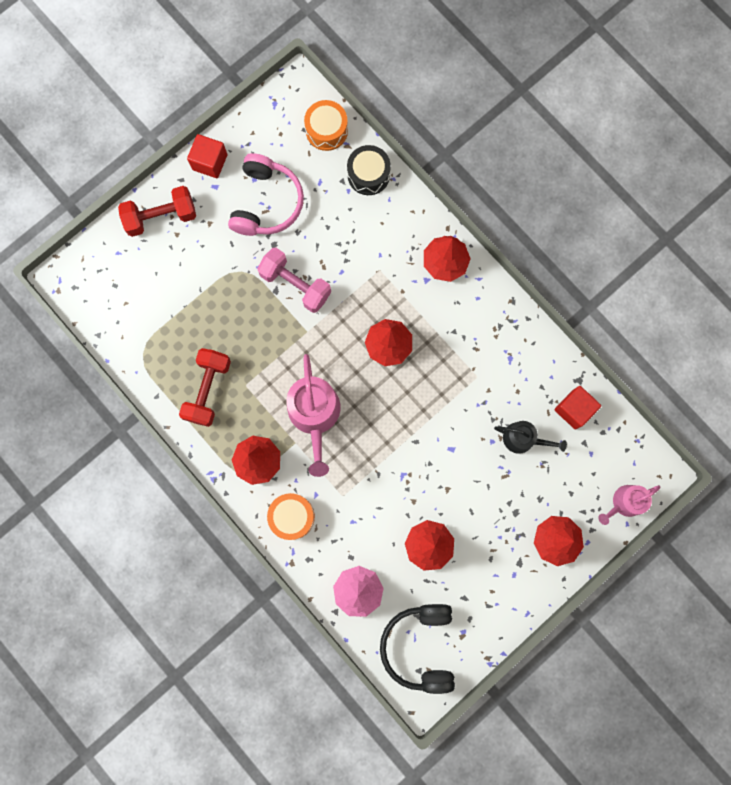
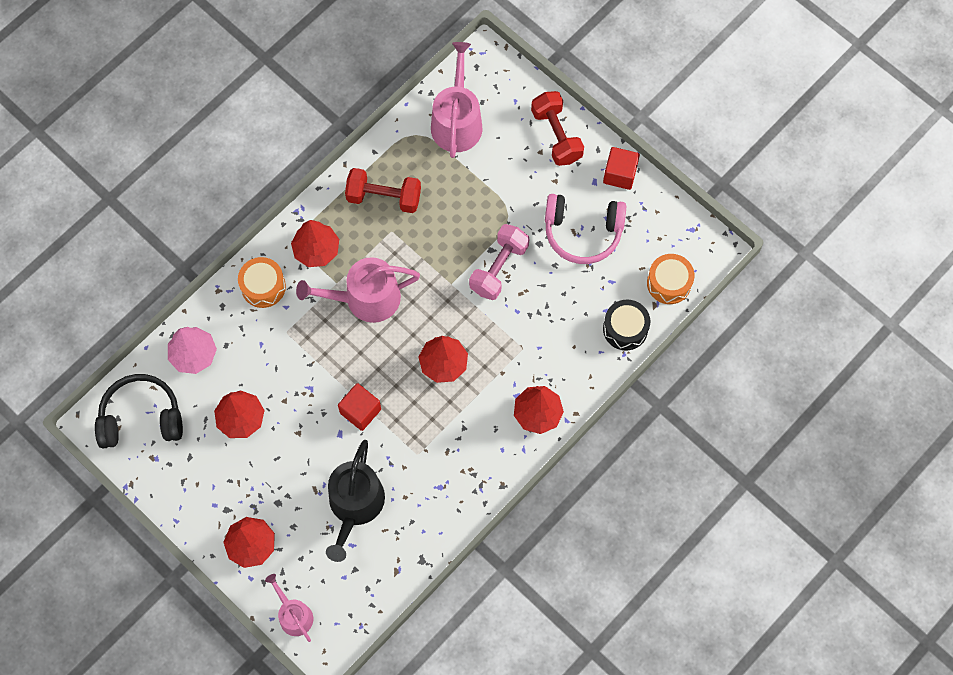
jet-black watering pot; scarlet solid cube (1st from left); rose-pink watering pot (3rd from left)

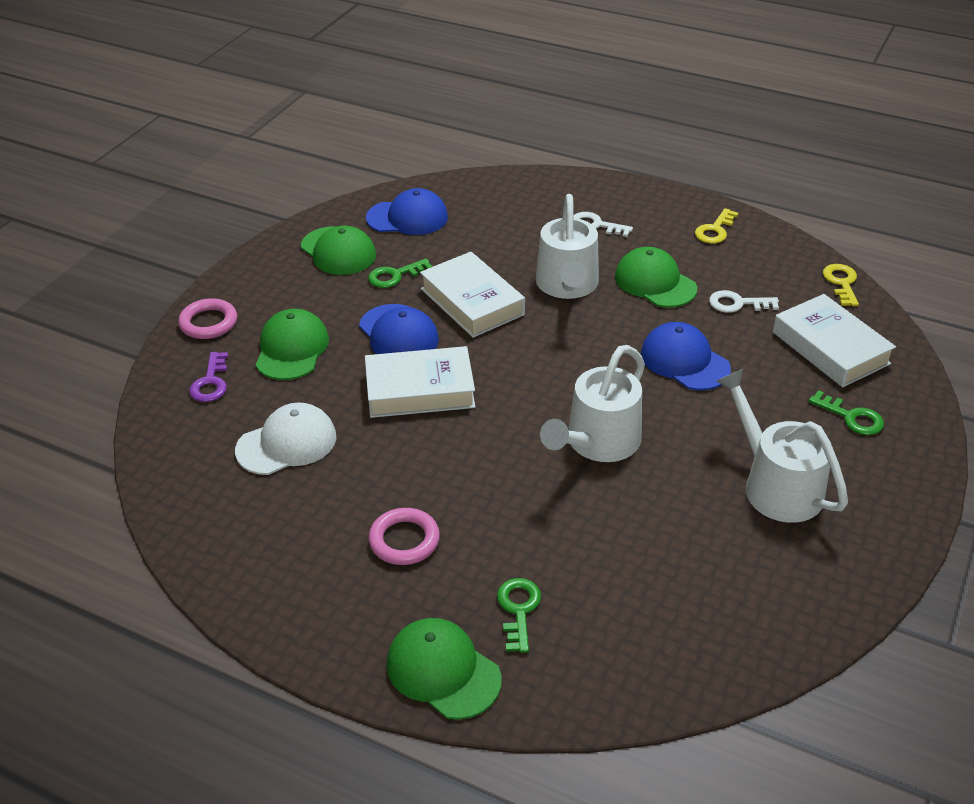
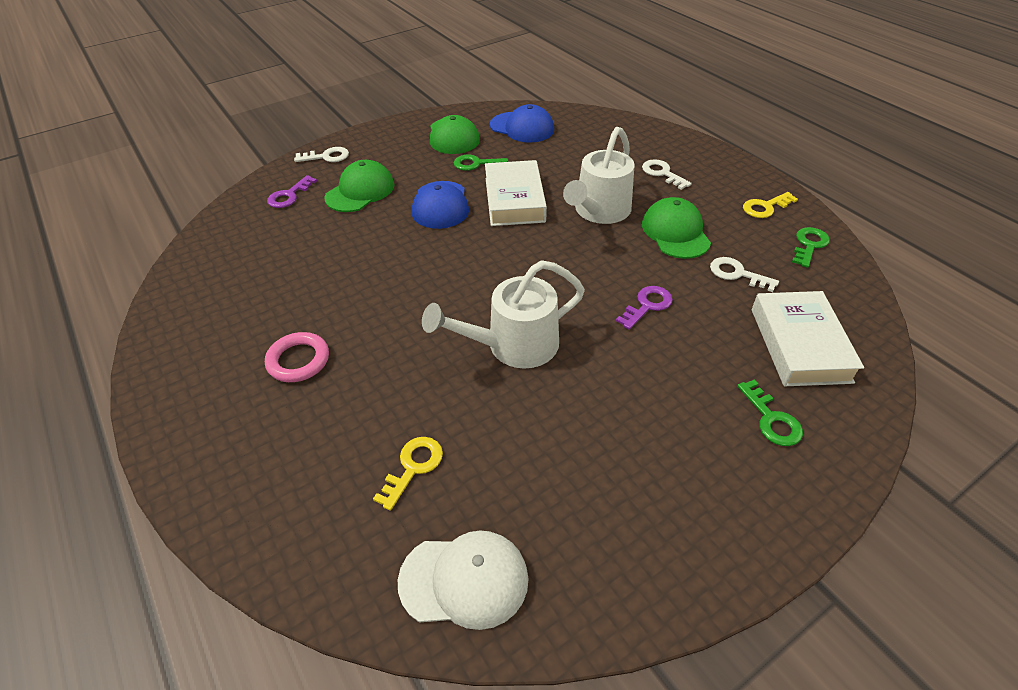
pure white door key (1st from left); pure white cap; pure white hardback (1st from left in the first image); emerald cap (3rd from left in the first image); emerald door key (3rd from left); violet door key (2nd from left); pure white watering pot (3rd from left in the first image); bright yellow door key (1st from left)

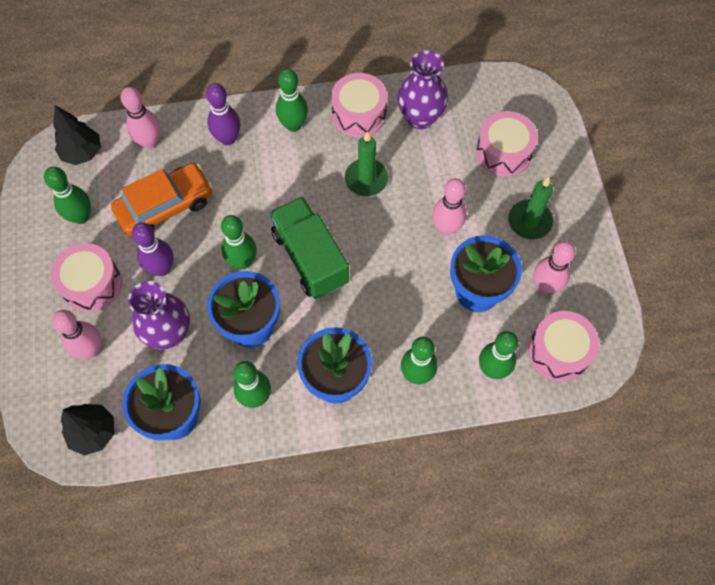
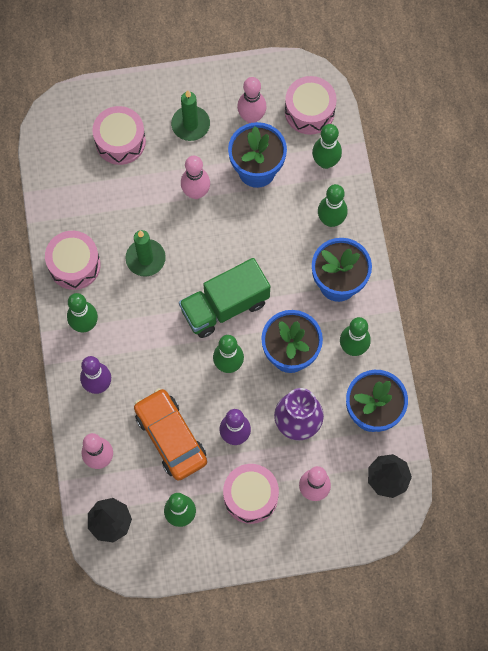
violet vase (2nd from left in the first image)

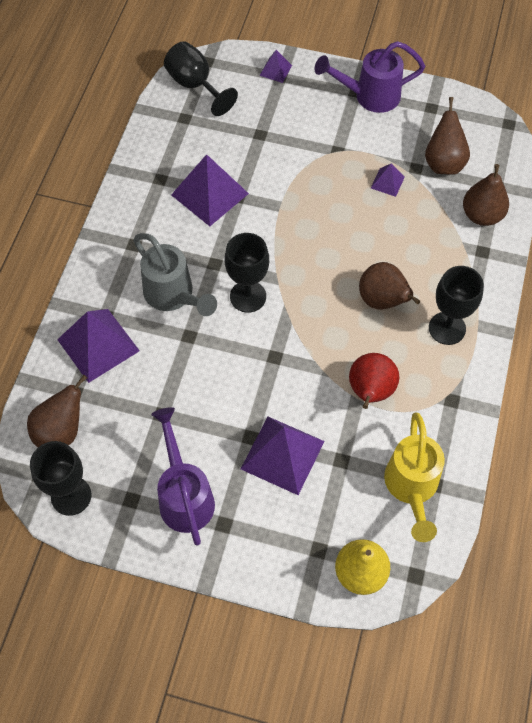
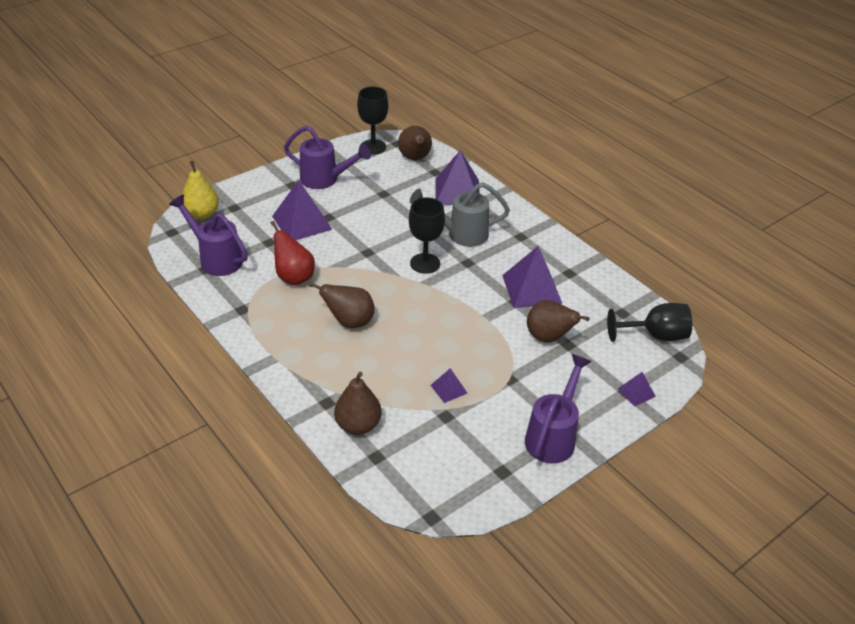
violet watering pot (1st from left); russet pear (4th from left); jet-black wine glass (4th from left in the first image)

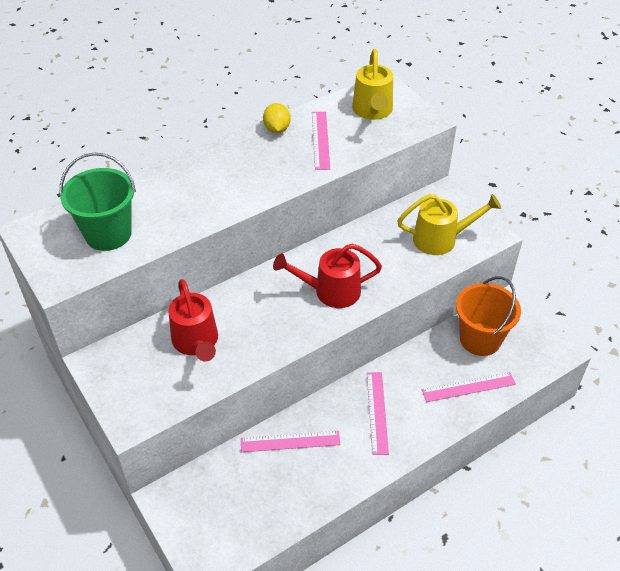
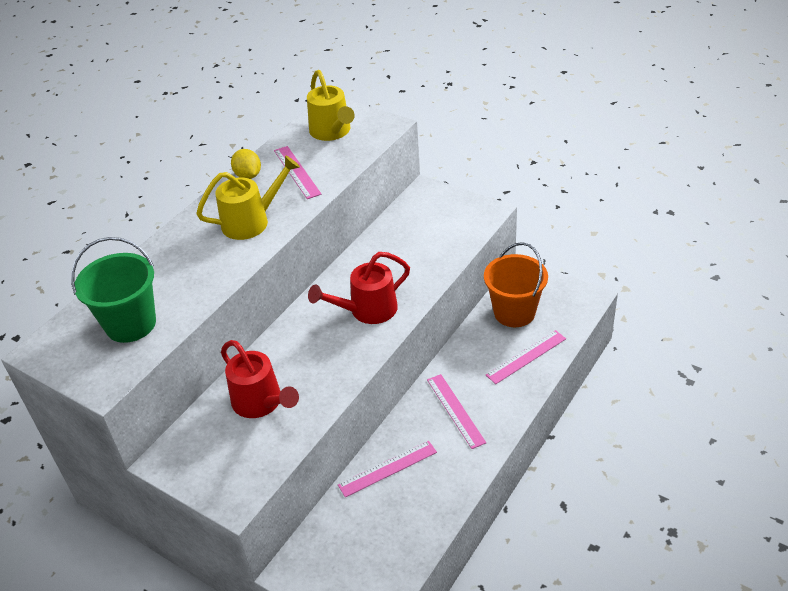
bright yellow watering pot (1st from left)

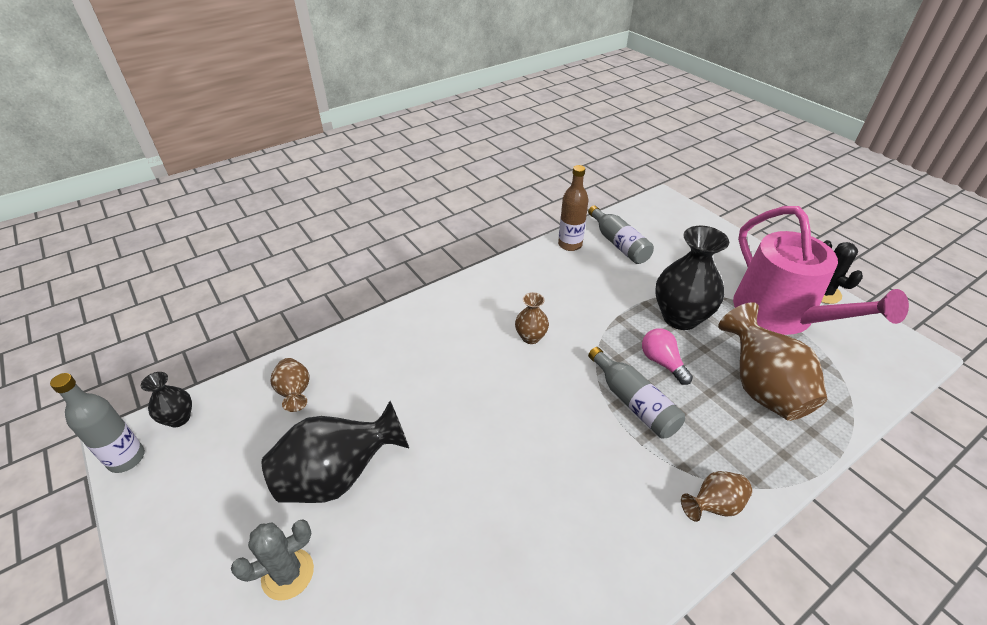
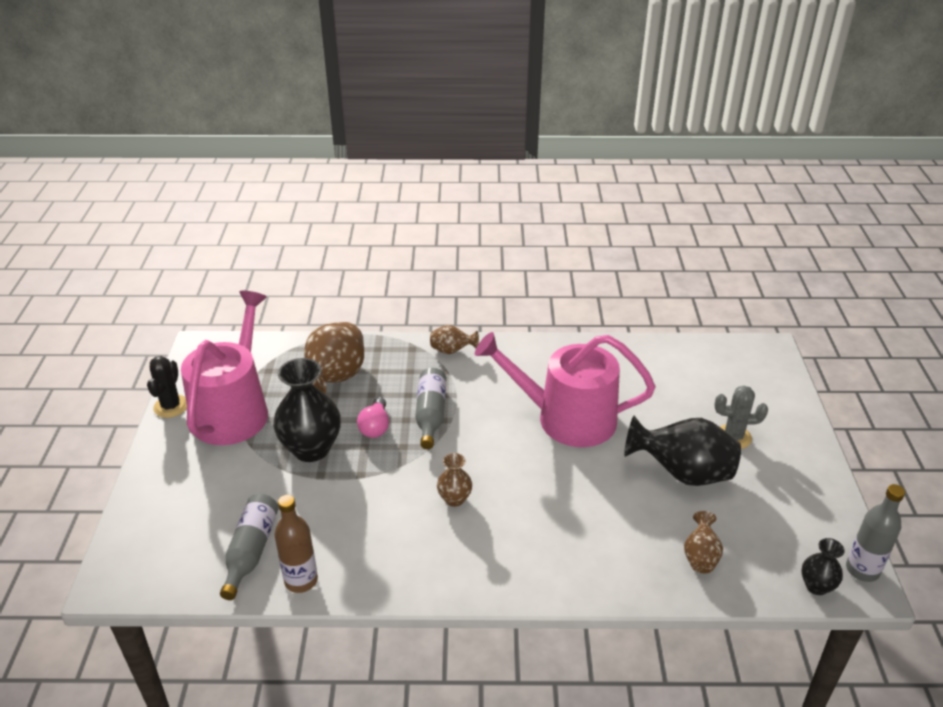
rose-pink watering pot (2nd from left)

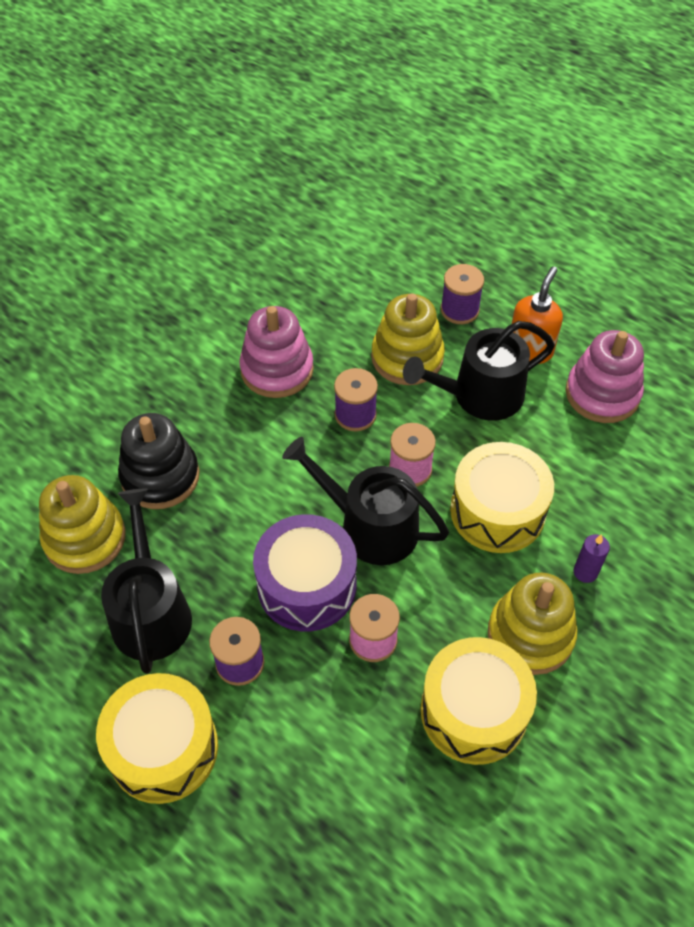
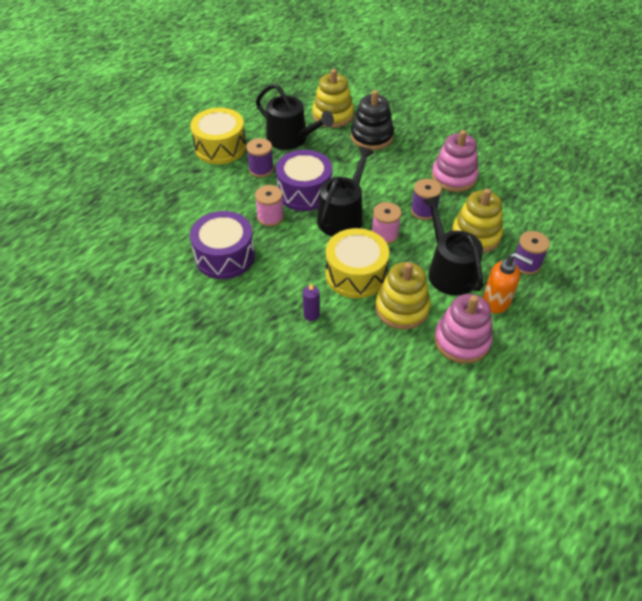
jet-black watering pot (1st from left); violet toy drum (1st from left); bright yellow stacking toy (2nd from left)

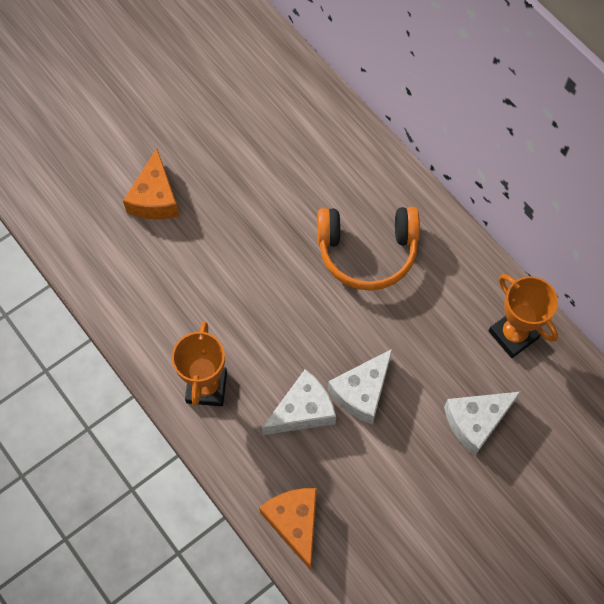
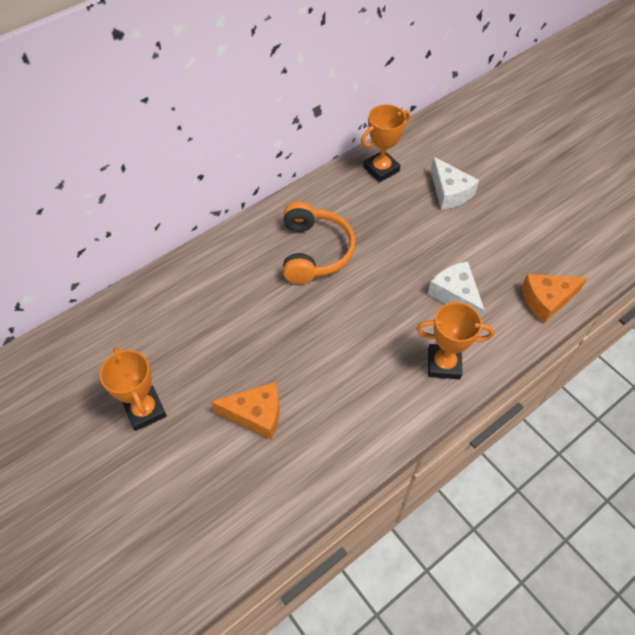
pure white piece of cheese (2nd from left in the first image); orange trophy (1st from left)

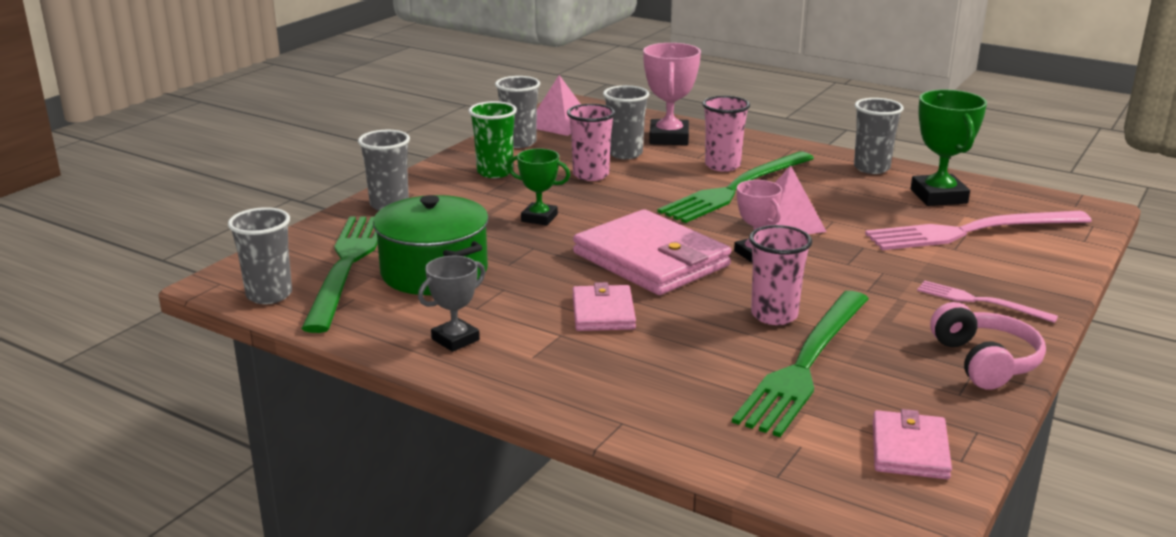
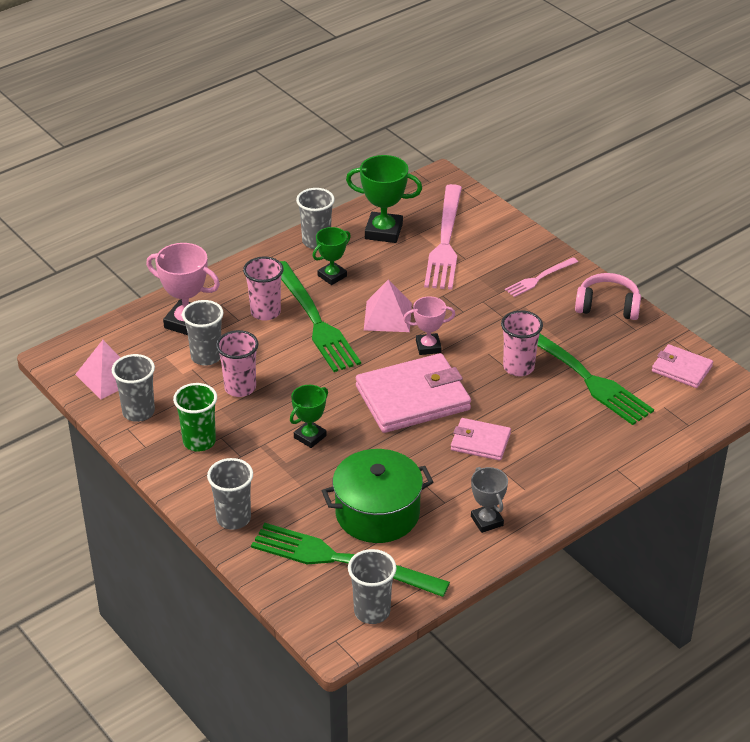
emerald trophy (2nd from left)

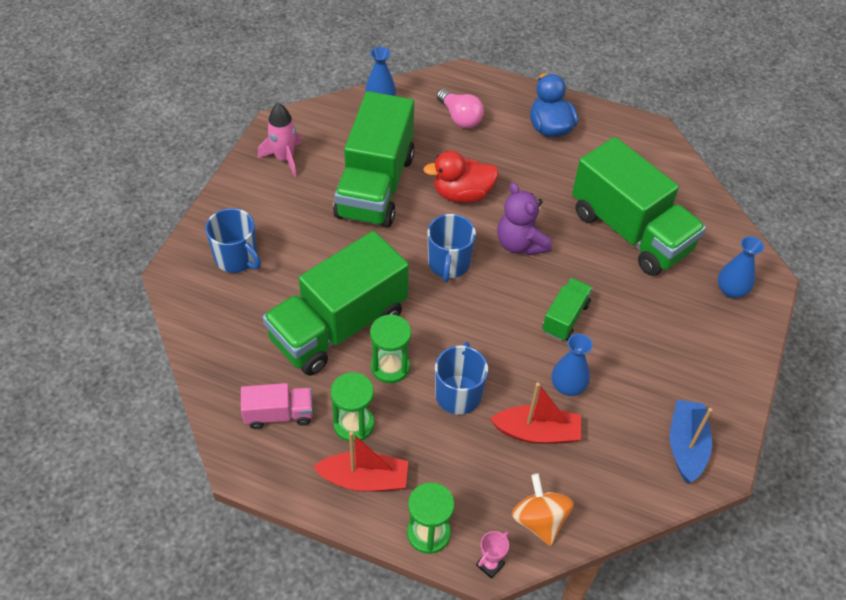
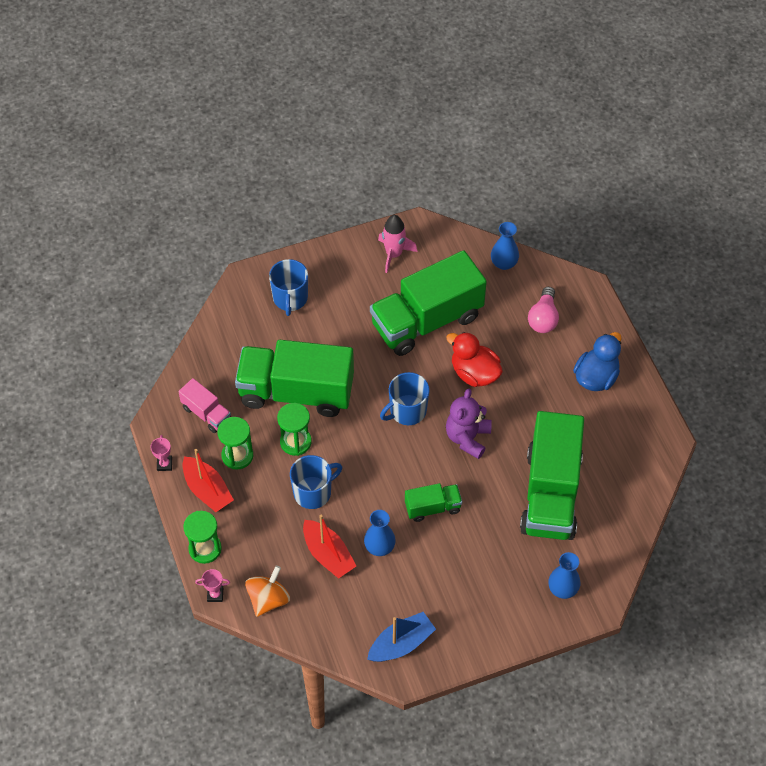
rose-pink trophy (1st from left)

